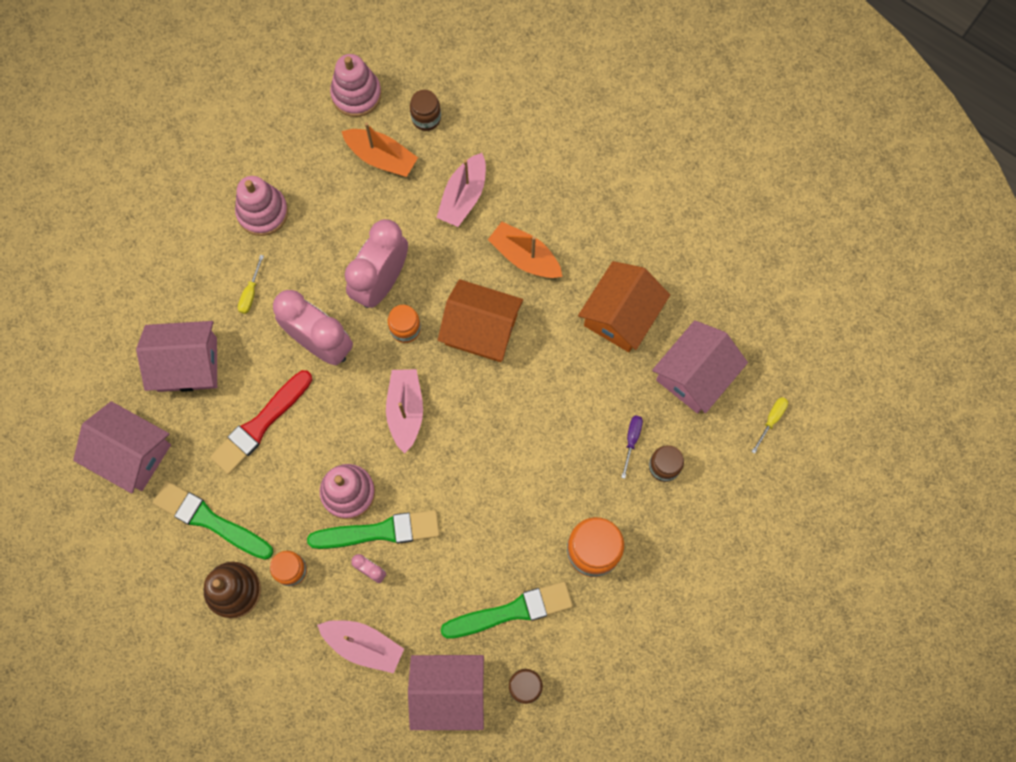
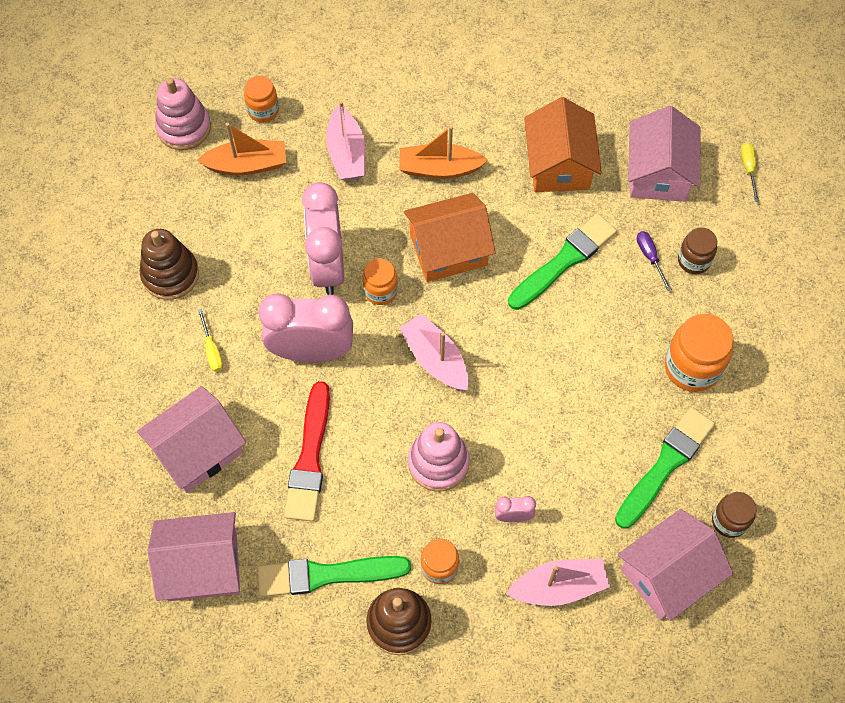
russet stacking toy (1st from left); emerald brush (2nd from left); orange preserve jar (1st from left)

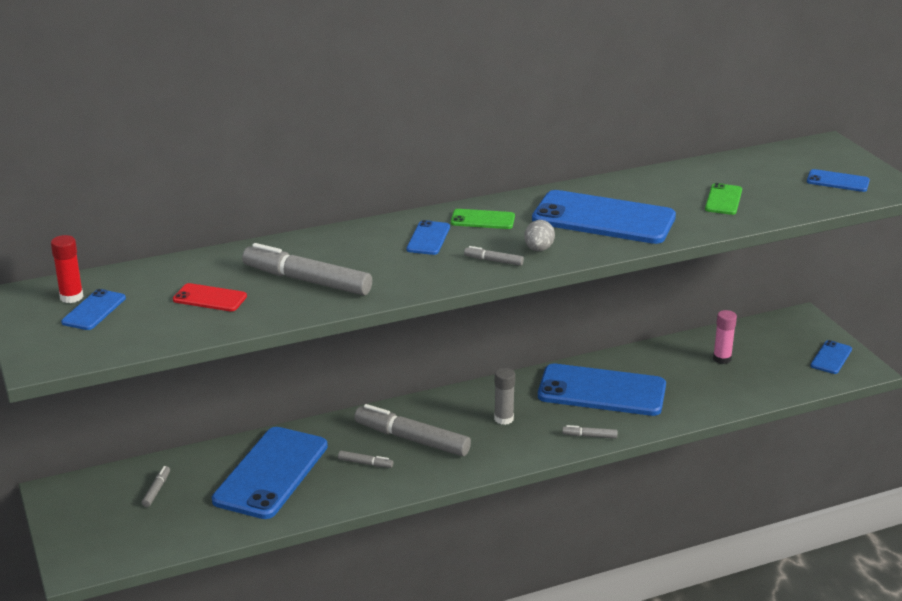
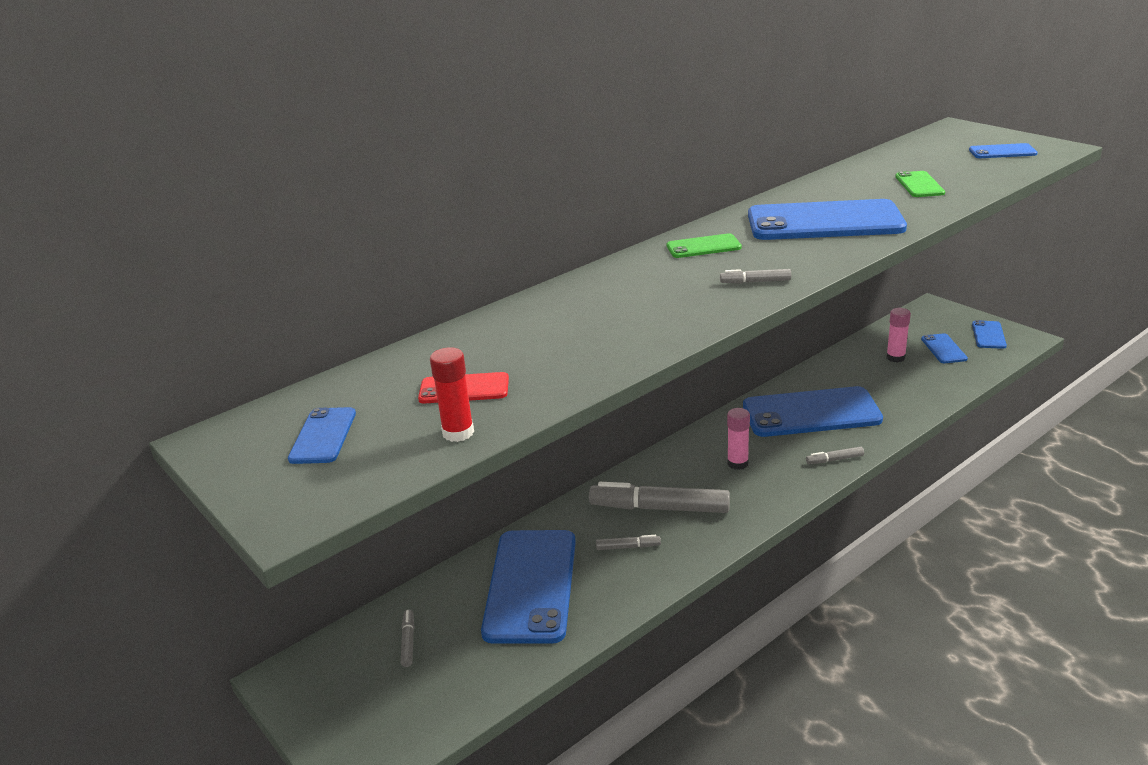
scarlet glue stick; gray marker (2nd from left in the first image); royal blue smartphone (5th from left); rose-pink glue stick (1st from left); gray egg

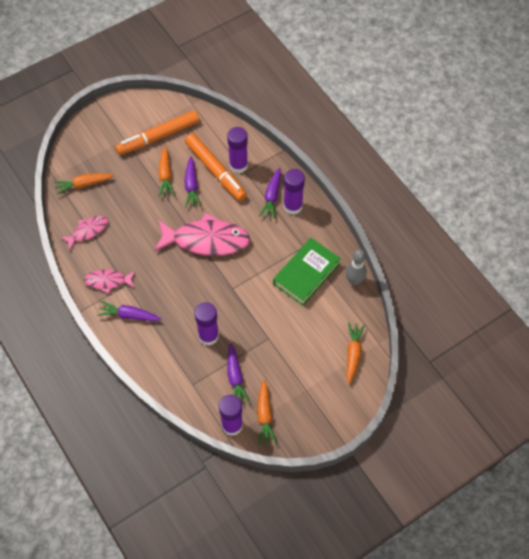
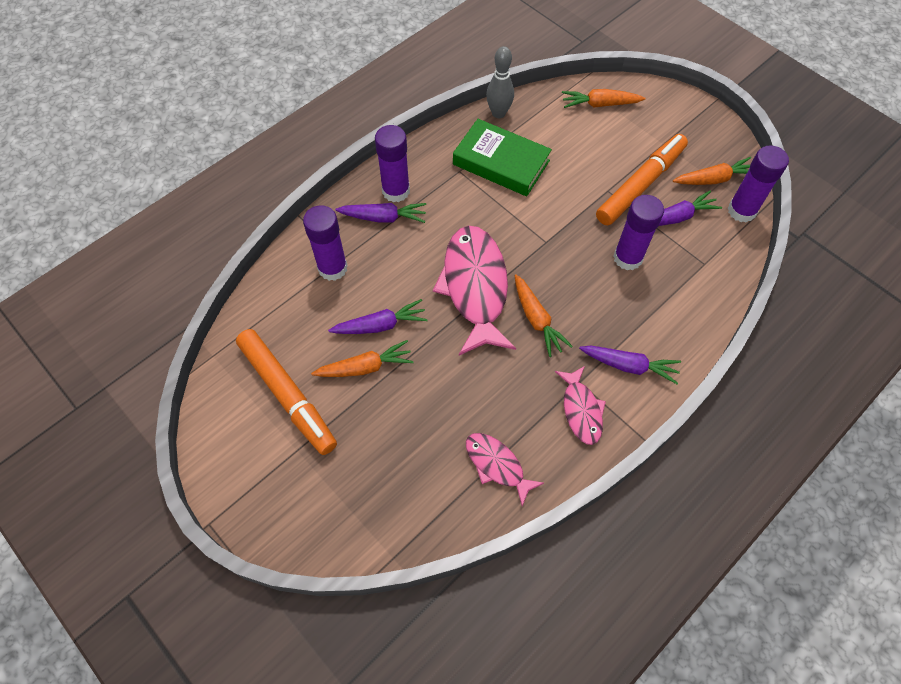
orange toy carrot (2nd from left); violet toy carrot (3rd from left); orange marker (2nd from left)

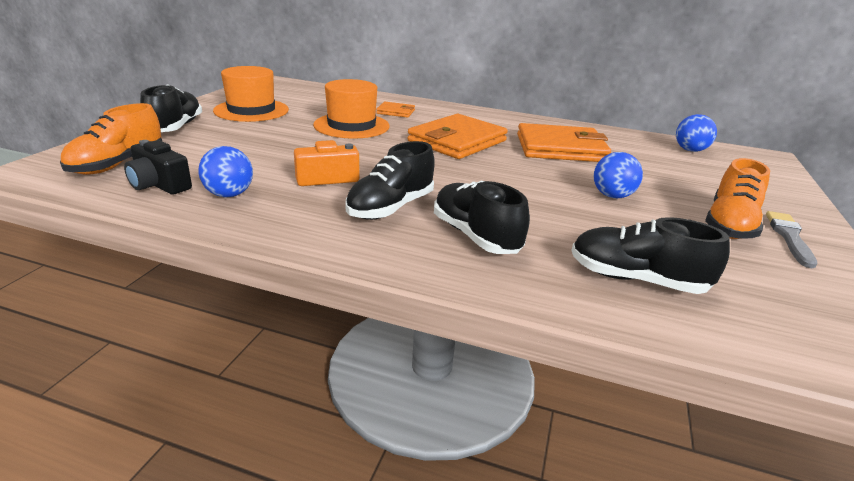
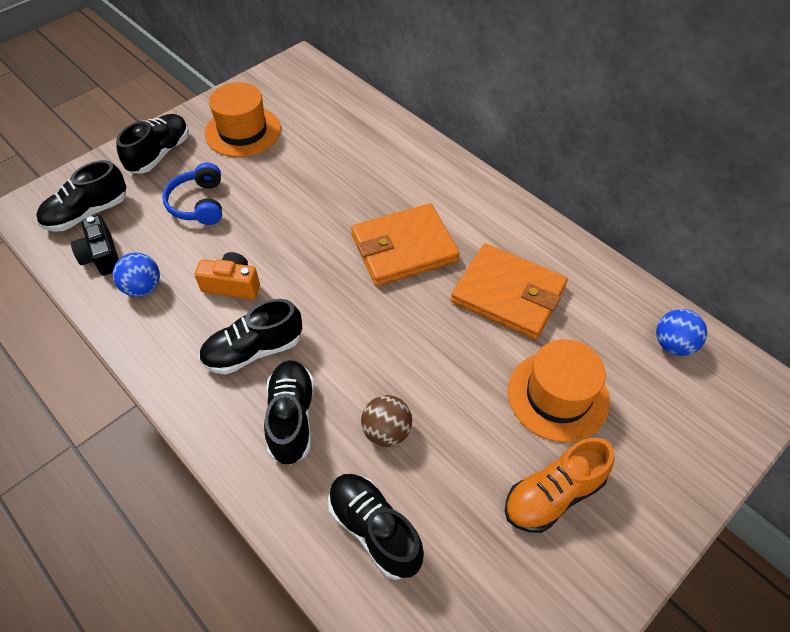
jet-black lace-up shoe (1st from left); orange hat (2nd from left); orange wallet (1st from left in the first image); royal blue ball (2nd from left in the first image); gray brush; royal blue over-ear headphones; russet ball

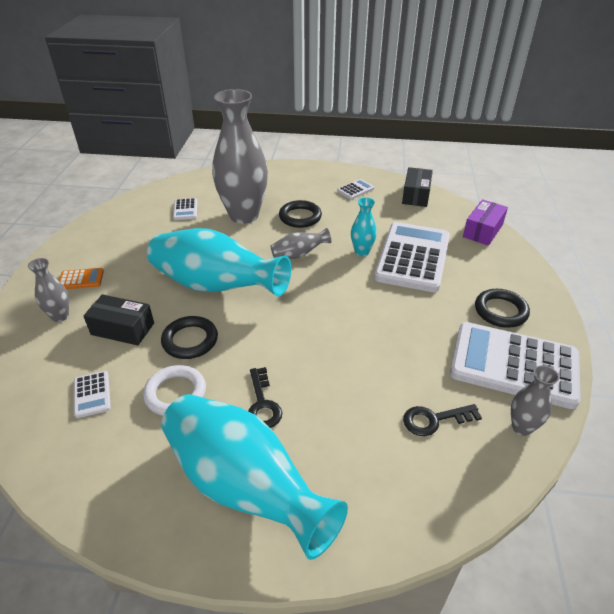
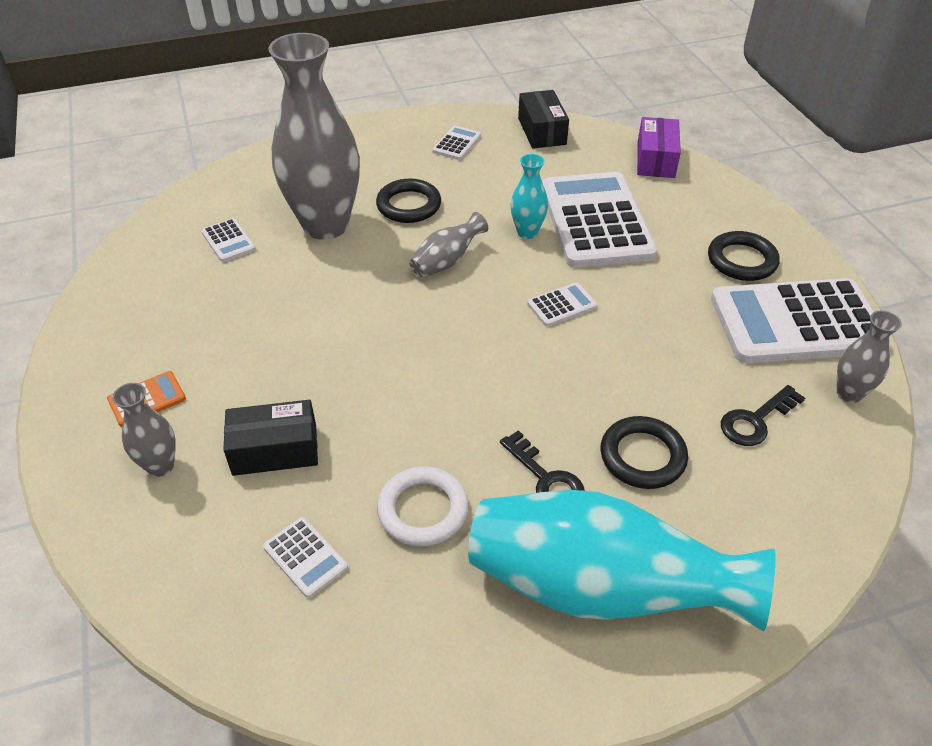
teal vase (1st from left in the first image); jet-black ring (2nd from left); pure white adding machine (4th from left)

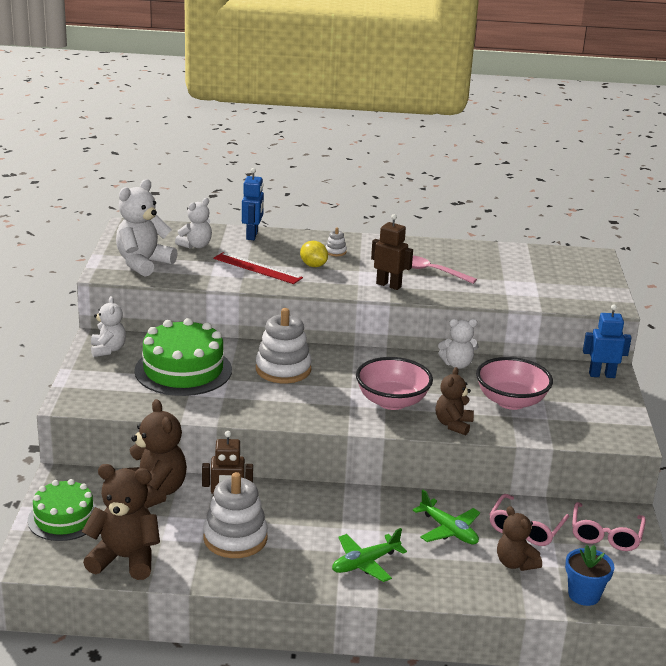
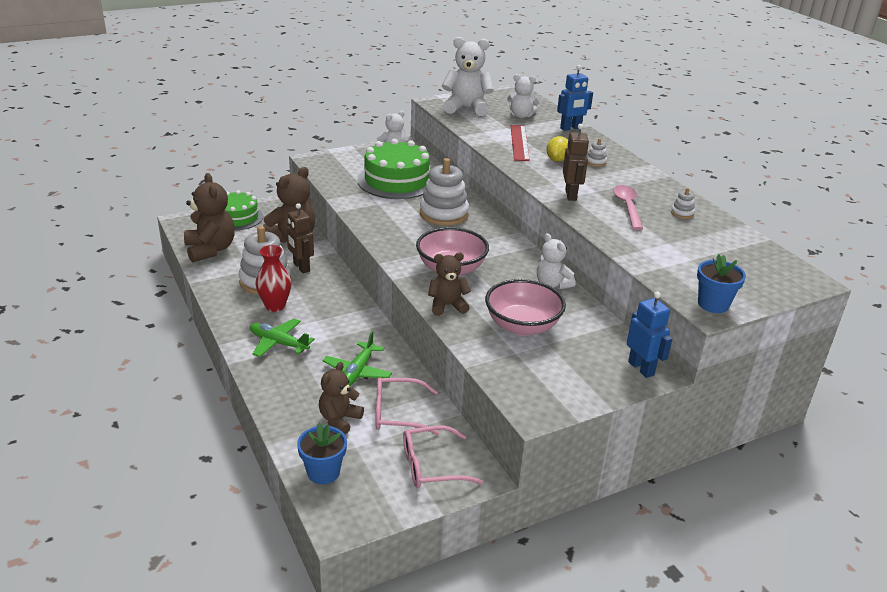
scarlet vase; pure white stacking toy (4th from left); royal blue plant pot (2nd from left)

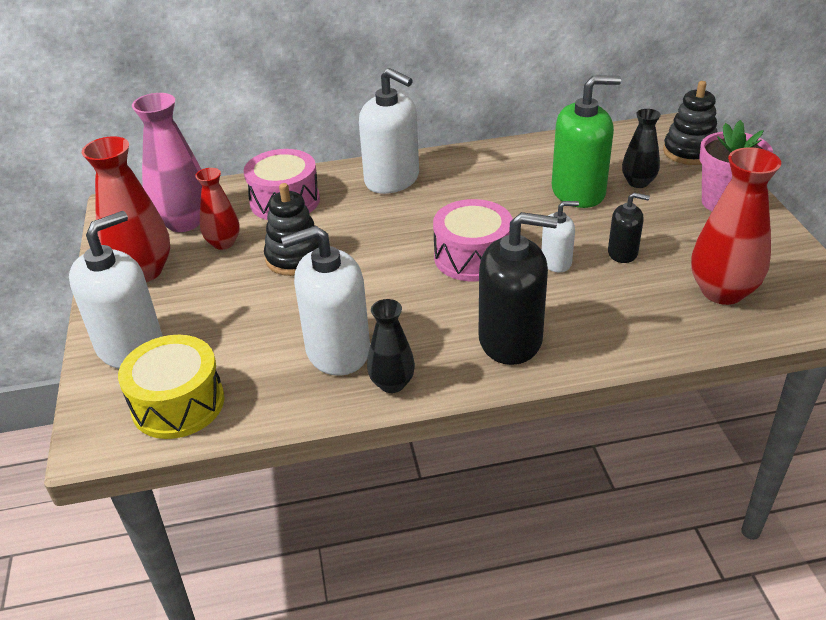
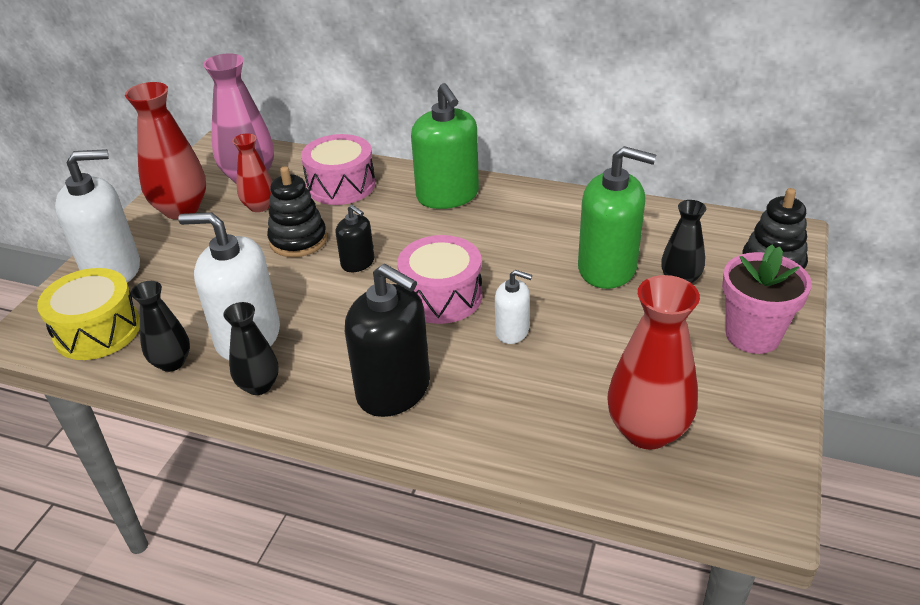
emerald soap pump (1st from left); jet-black soap pump (1st from left); jet-black vase (1st from left)

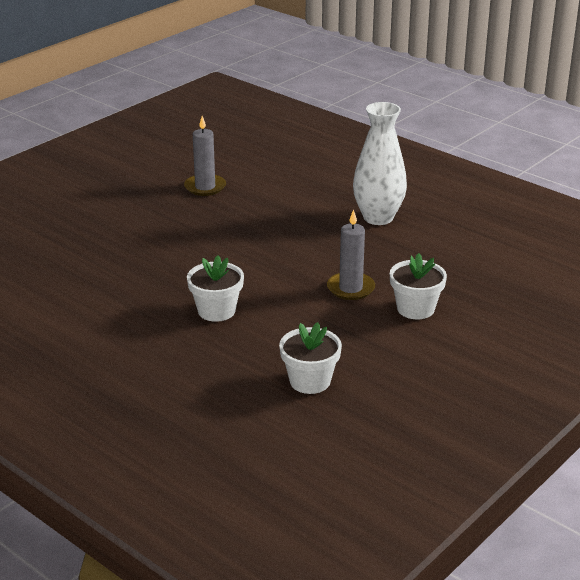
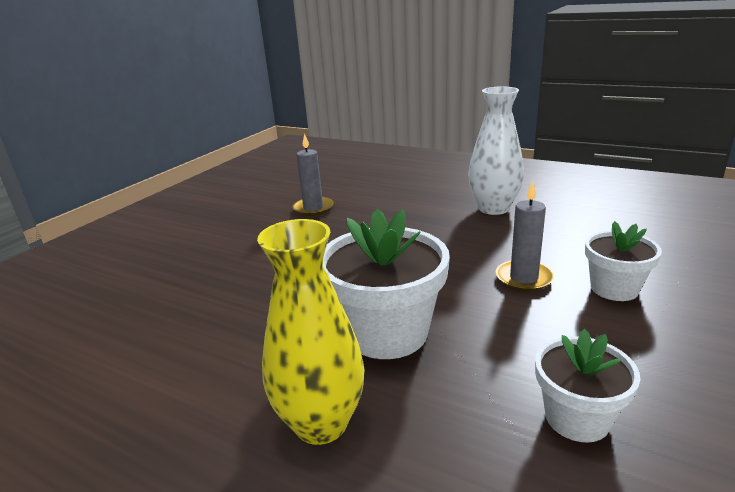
pure white plant pot (1st from left); bright yellow vase

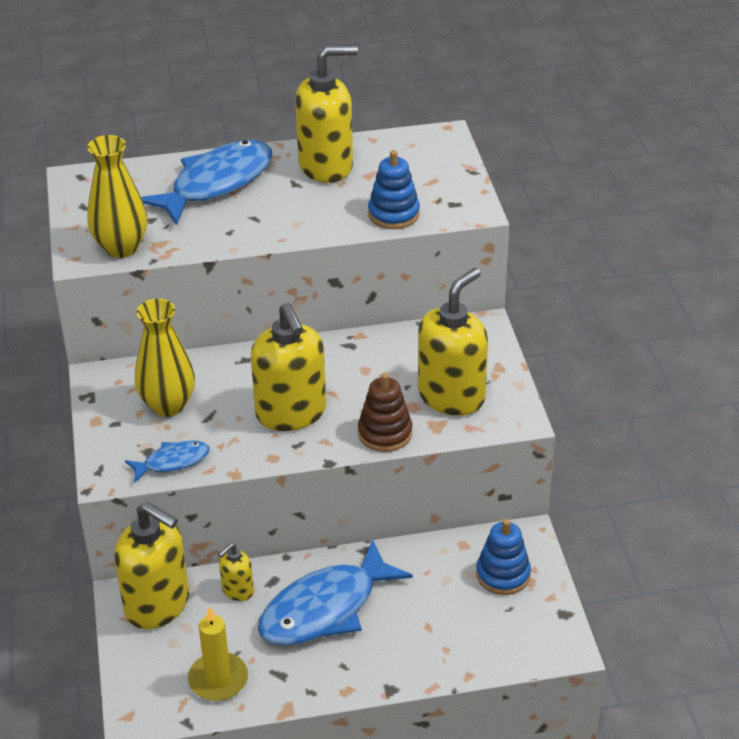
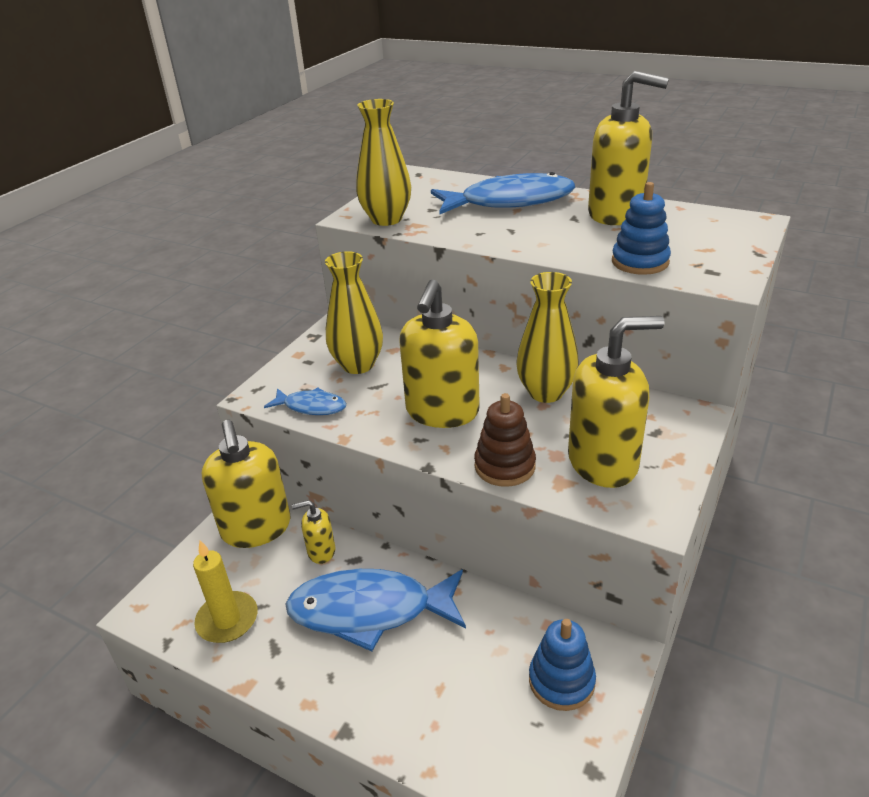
bright yellow vase (3rd from left)

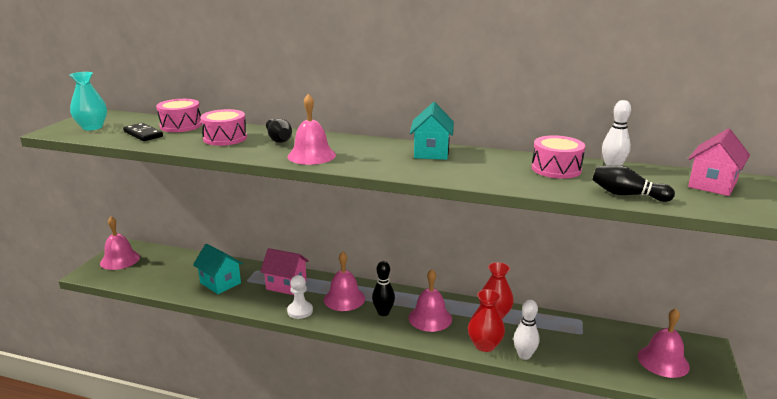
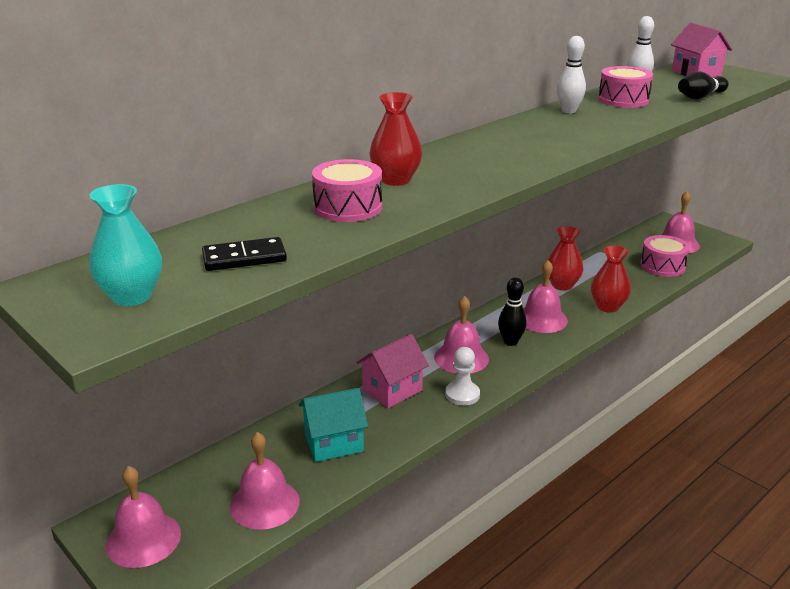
rose-pink toy drum (3rd from left); scarlet vase (1st from left); rose-pink school bell (2nd from left); teal toy house (2nd from left in the first image); pure white bowling pin (1st from left)

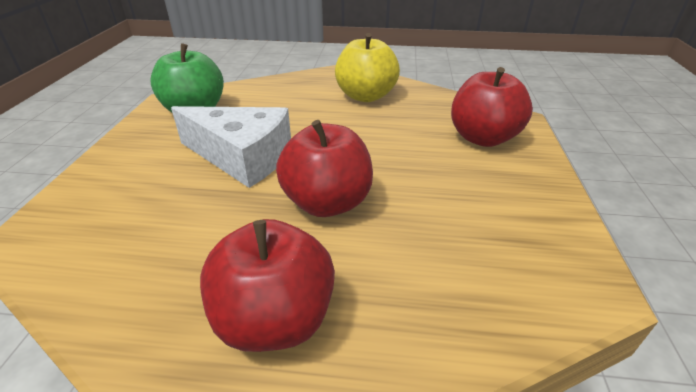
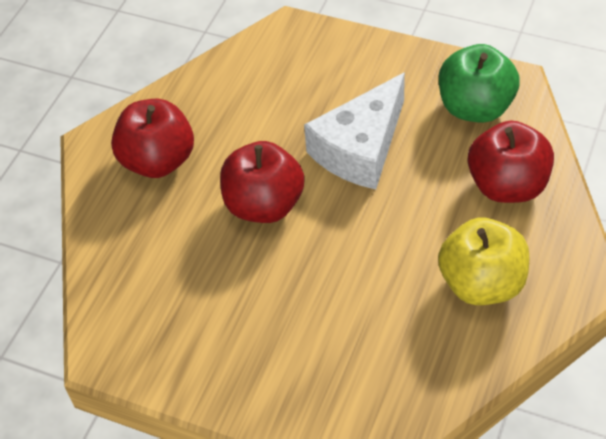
scarlet apple (3rd from left)

